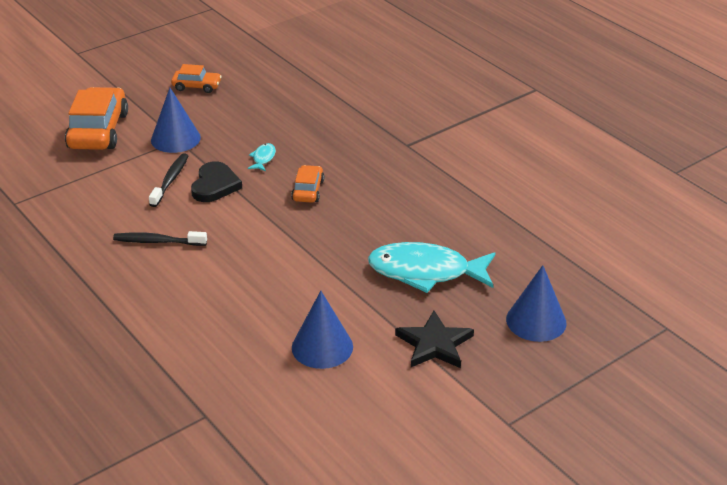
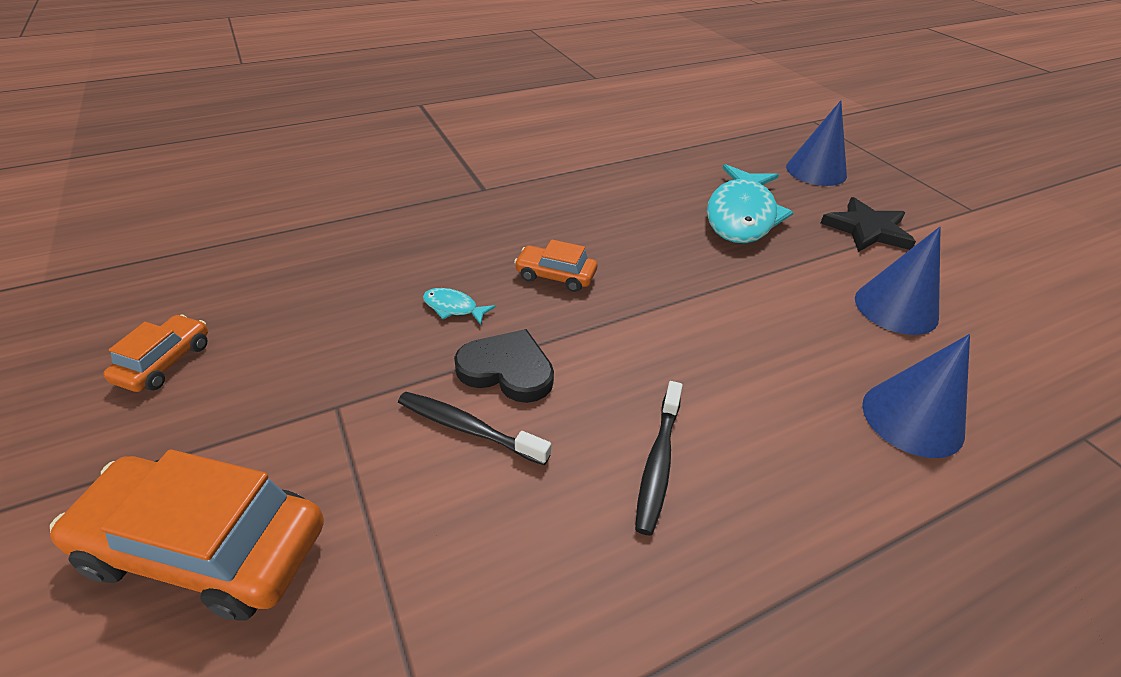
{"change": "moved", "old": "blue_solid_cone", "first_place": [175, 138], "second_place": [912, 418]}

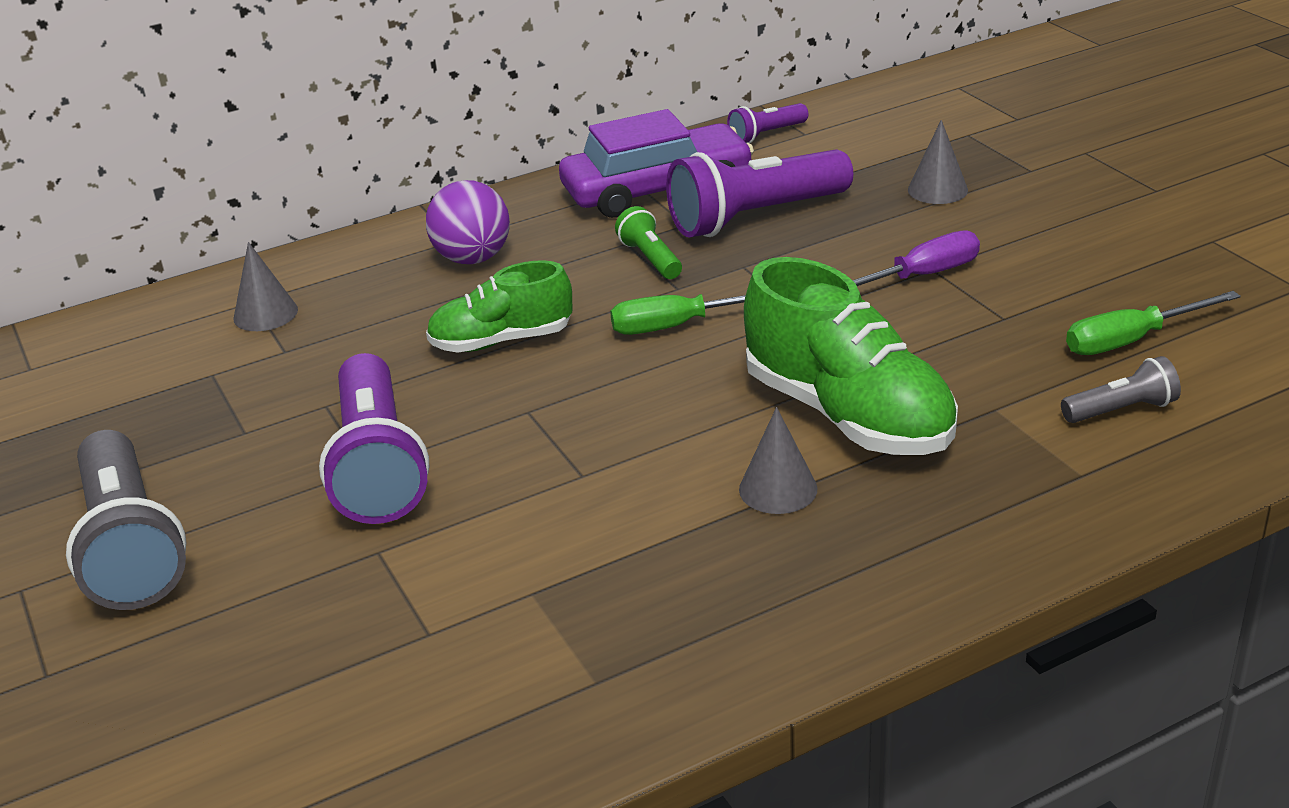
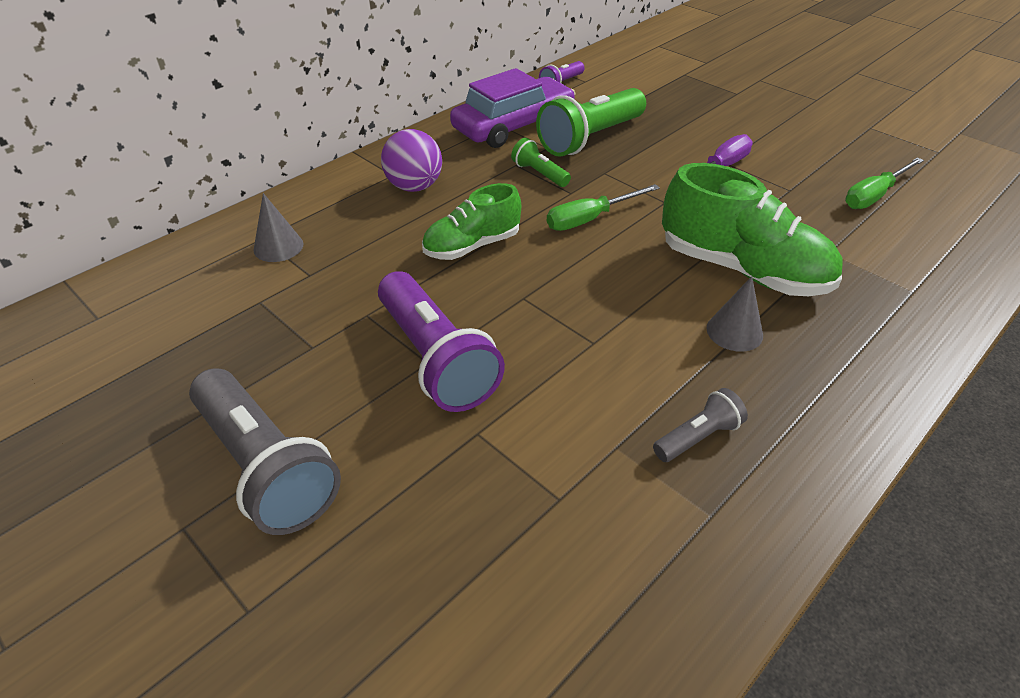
{"change": "recoloured", "old": "purple_flashlight", "new": "green_flashlight", "first_place": [755, 217], "second_place": [590, 138]}
{"change": "moved", "old": "grey_flashlight", "first_place": [1121, 410], "second_place": [698, 437]}
{"change": "removed", "old": "grey_solid_cone", "first_place": [937, 190]}

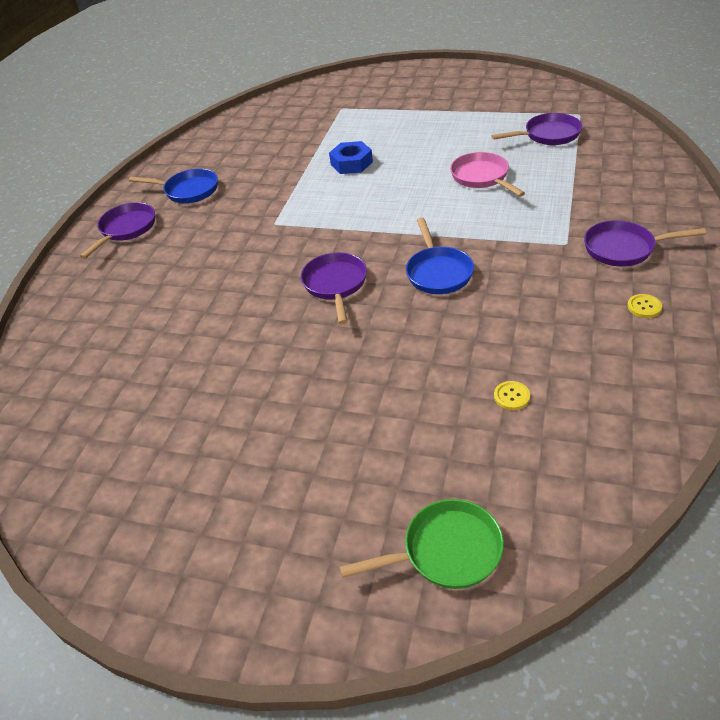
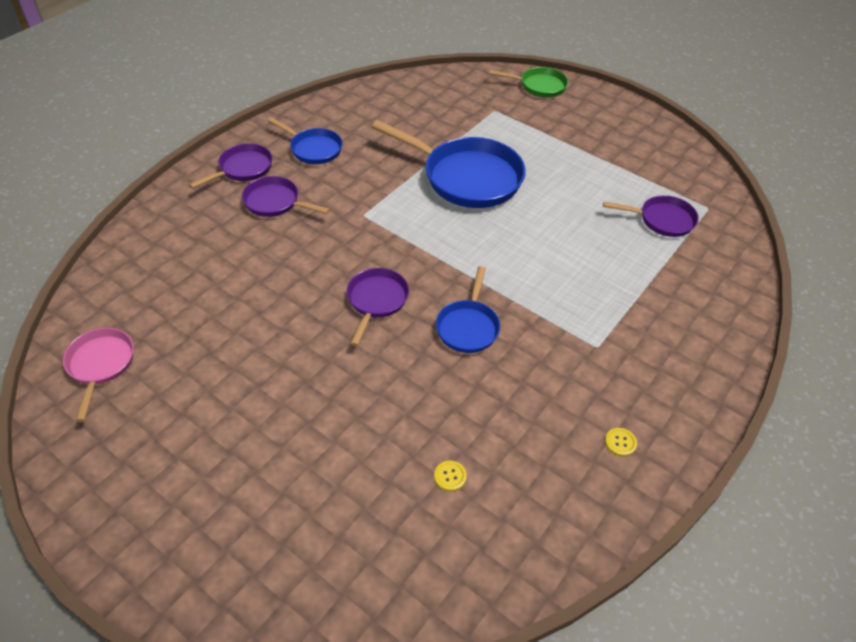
{"change": "moved", "old": "rosy_skillet", "first_place": [482, 177], "second_place": [100, 365]}
{"change": "moved", "old": "purple_skillet", "first_place": [624, 248], "second_place": [275, 202]}
{"change": "replaced", "old": "blue_nut", "new": "blue_skillet", "first_place": [351, 163], "second_place": [466, 177]}
{"change": "moved", "old": "green_skillet", "first_place": [445, 551], "second_place": [539, 86]}

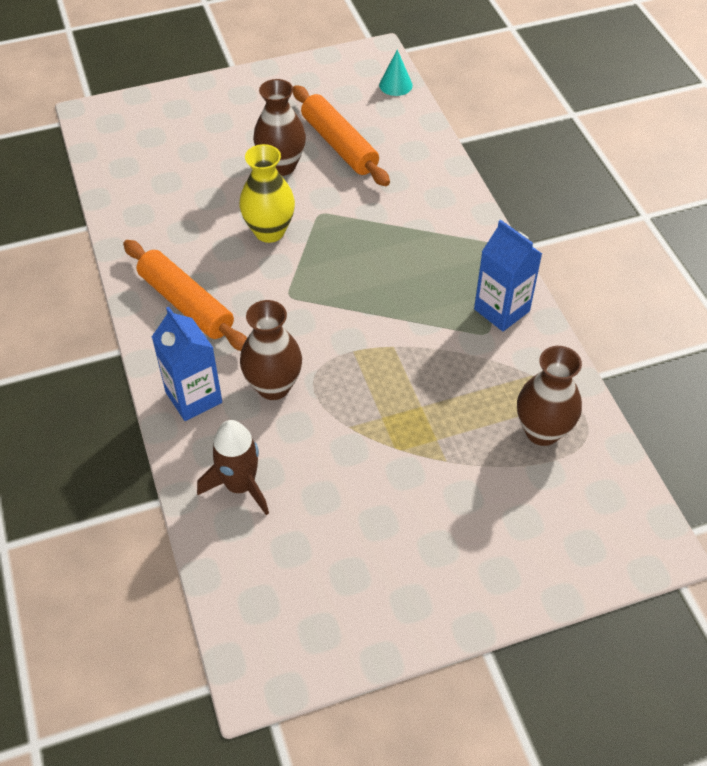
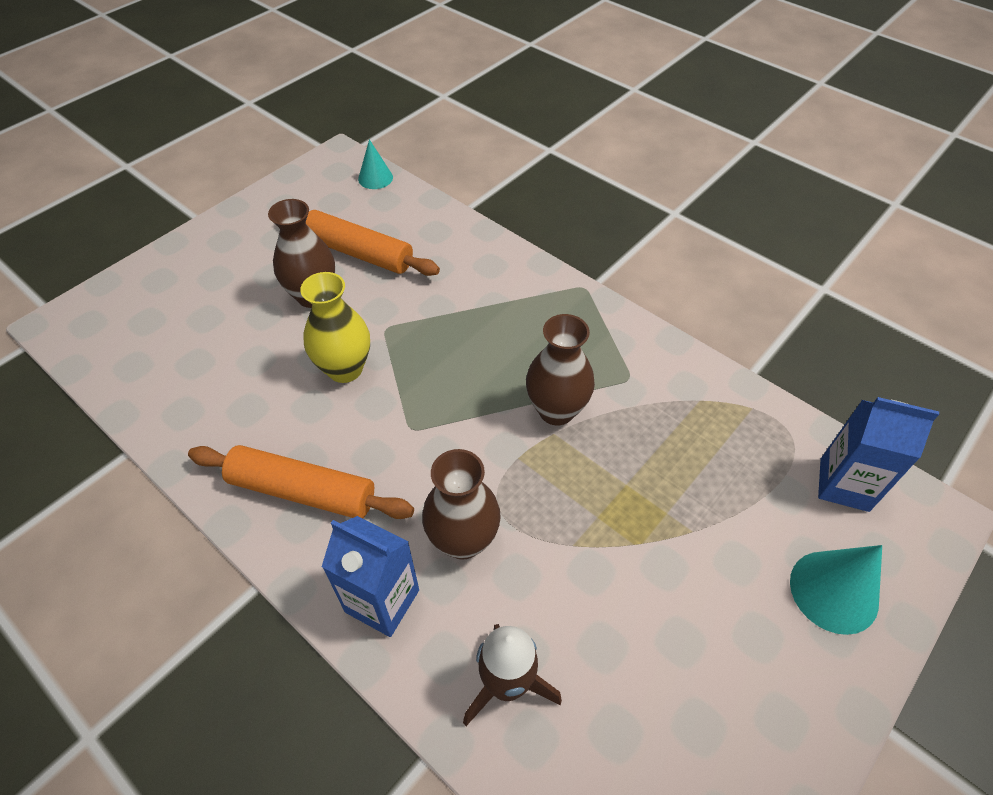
{"change": "moved", "old": "brown_tall_vase", "first_place": [542, 431], "second_place": [556, 410]}
{"change": "added", "new": "teal_solid_cone", "second_place": [834, 591]}
{"change": "moved", "old": "blue_milk_carton", "first_place": [501, 310], "second_place": [844, 484]}

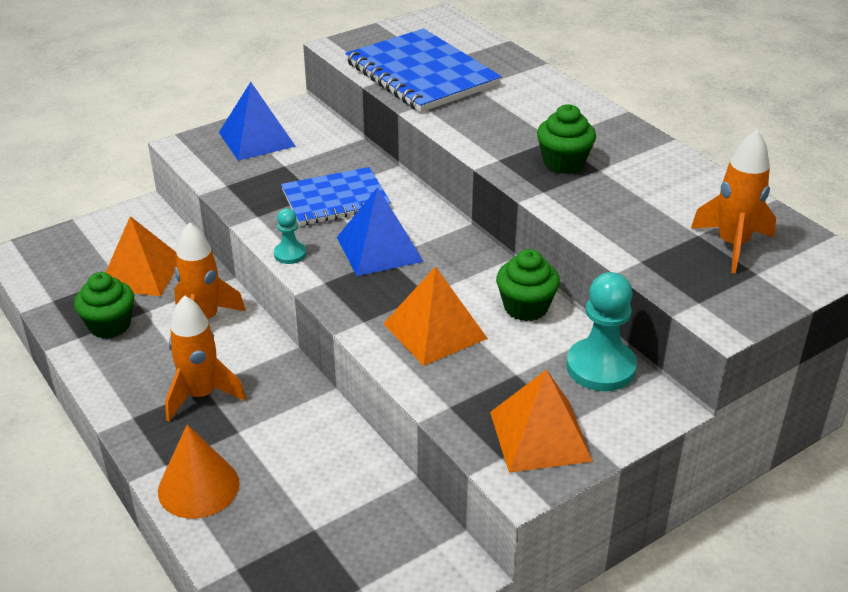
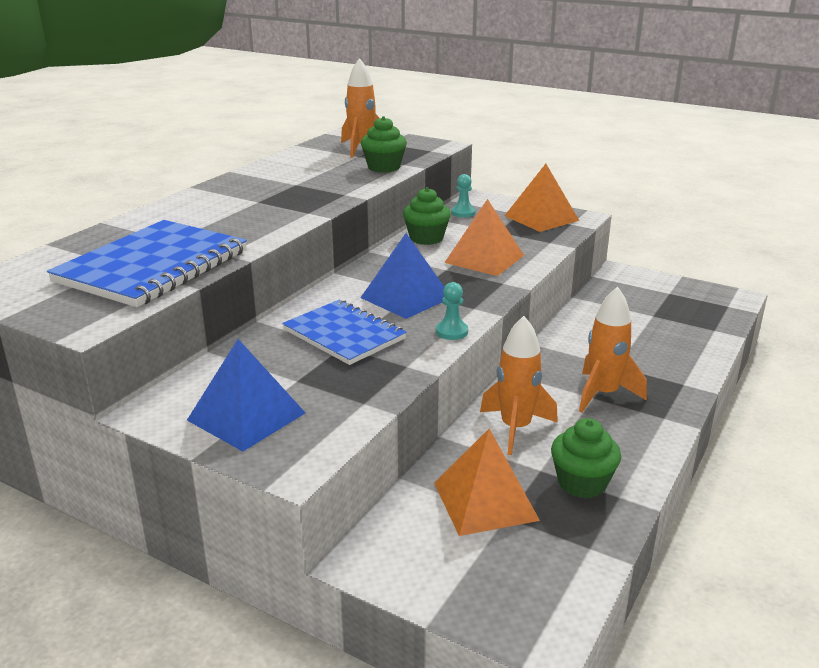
{"change": "moved", "old": "green_fairy_cake", "first_place": [563, 162], "second_place": [384, 167]}
{"change": "resized", "old": "teal_chess_pawn", "first_place": [600, 367], "second_place": [463, 213], "factor": 0.53}
{"change": "removed", "old": "bright_orange_solid_cone", "first_place": [198, 487]}

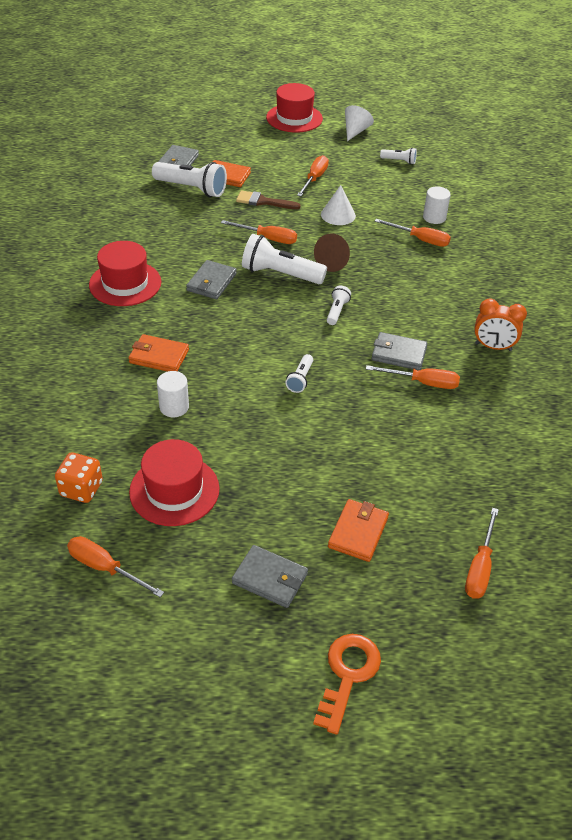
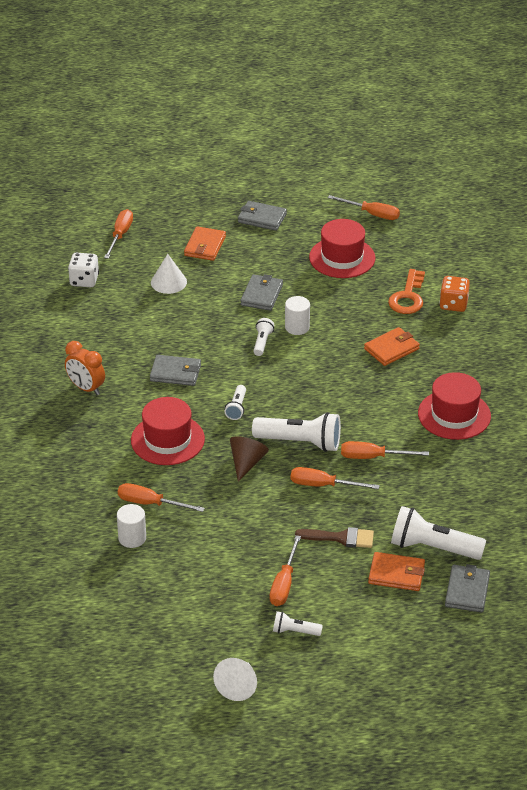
{"change": "turned", "old": "bright_orange_alarm_clock", "first_place": [493, 347], "second_place": [86, 388], "degrees": -150}
{"change": "added", "new": "white_dice", "second_place": [84, 280]}
{"change": "moved", "old": "scarlet_tall_hat", "first_place": [294, 118], "second_place": [167, 440]}
{"change": "moved", "old": "white_solid_cone", "first_place": [338, 215], "second_place": [168, 282]}
{"change": "moved", "old": "grey_wallet", "first_place": [211, 282], "second_place": [262, 295]}
{"change": "moved", "old": "white_flashlight", "first_place": [399, 161], "second_place": [295, 631]}
{"change": "moved", "old": "white_cylinder", "first_place": [174, 407], "second_place": [297, 327]}
{"change": "moved", "old": "bright_orange_flat_screwdriver", "first_place": [423, 383], "second_place": [373, 457]}
{"change": "turned", "old": "bright_orange_wallet", "first_place": [159, 356], "second_place": [391, 349], "degrees": -45}
{"change": "moved", "old": "bright_orange_key", "first_place": [347, 674], "second_place": [408, 297]}
{"change": "moved", "old": "bright_orange_dice", "first_place": [81, 489], "second_place": [453, 304]}

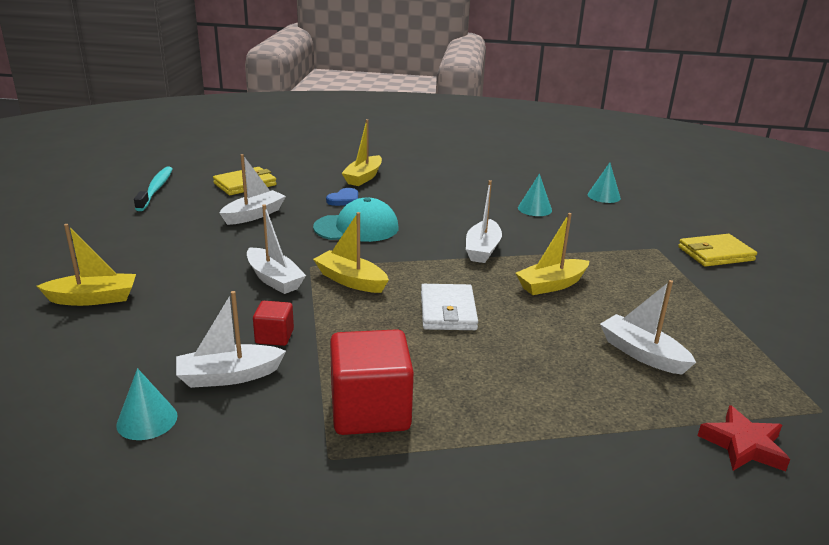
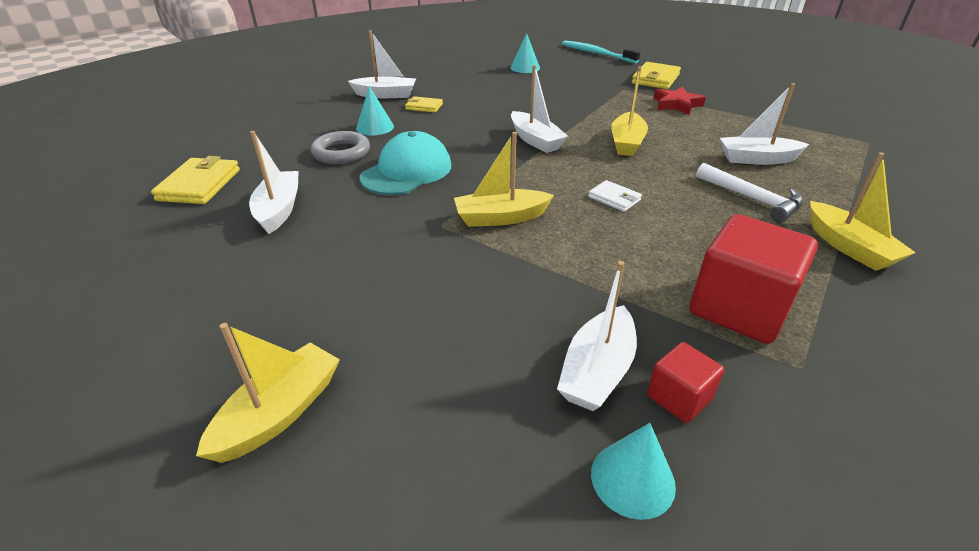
{"change": "replaced", "old": "blue_heart", "new": "grey_ring", "first_place": [344, 199], "second_place": [341, 153]}
{"change": "moved", "old": "white_toy_boat", "first_place": [274, 279], "second_place": [385, 95]}
{"change": "moved", "old": "teal_solid_cone", "first_place": [534, 209], "second_place": [375, 127]}
{"change": "added", "new": "yellow_wallet", "second_place": [424, 107]}
{"change": "moved", "old": "teal_toothbrush", "first_place": [156, 189], "second_place": [596, 53]}
{"change": "resized", "old": "white_wallet", "first_place": [448, 311], "second_place": [614, 198], "factor": 0.58}
{"change": "moved", "old": "scarlet_cube", "first_place": [274, 336], "second_place": [679, 397]}
{"change": "moved", "old": "scarlet_star_shape", "first_place": [743, 445], "second_place": [676, 105]}
{"change": "added", "new": "white_claw_hammer", "second_place": [752, 199]}
{"change": "moved", "old": "yellow_toy_boat", "first_place": [363, 177], "second_place": [848, 247]}

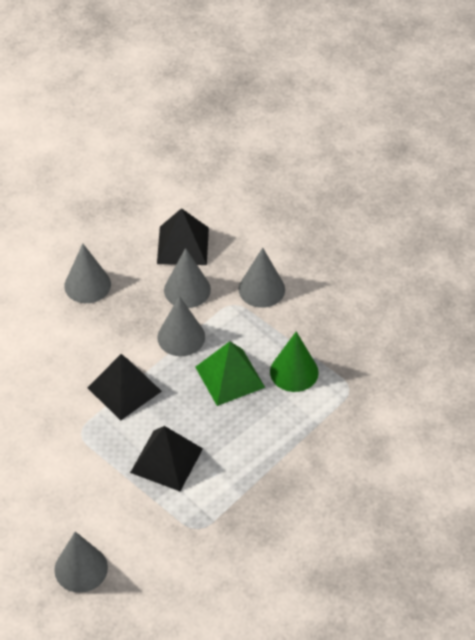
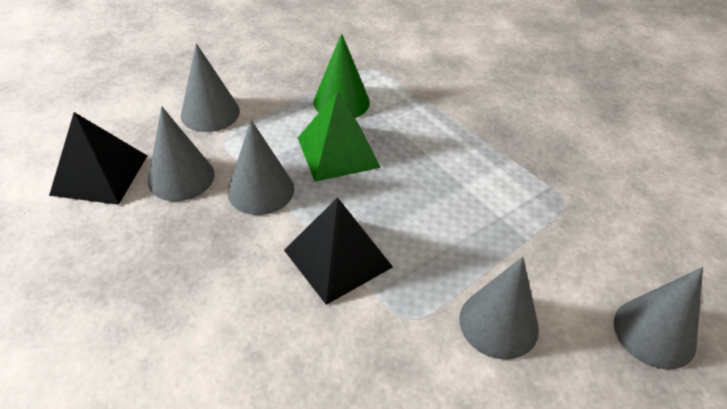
{"change": "moved", "old": "grey_solid_cone", "first_place": [87, 285], "second_place": [498, 323]}
{"change": "removed", "old": "jet-black_pyramid_shape", "first_place": [166, 460]}

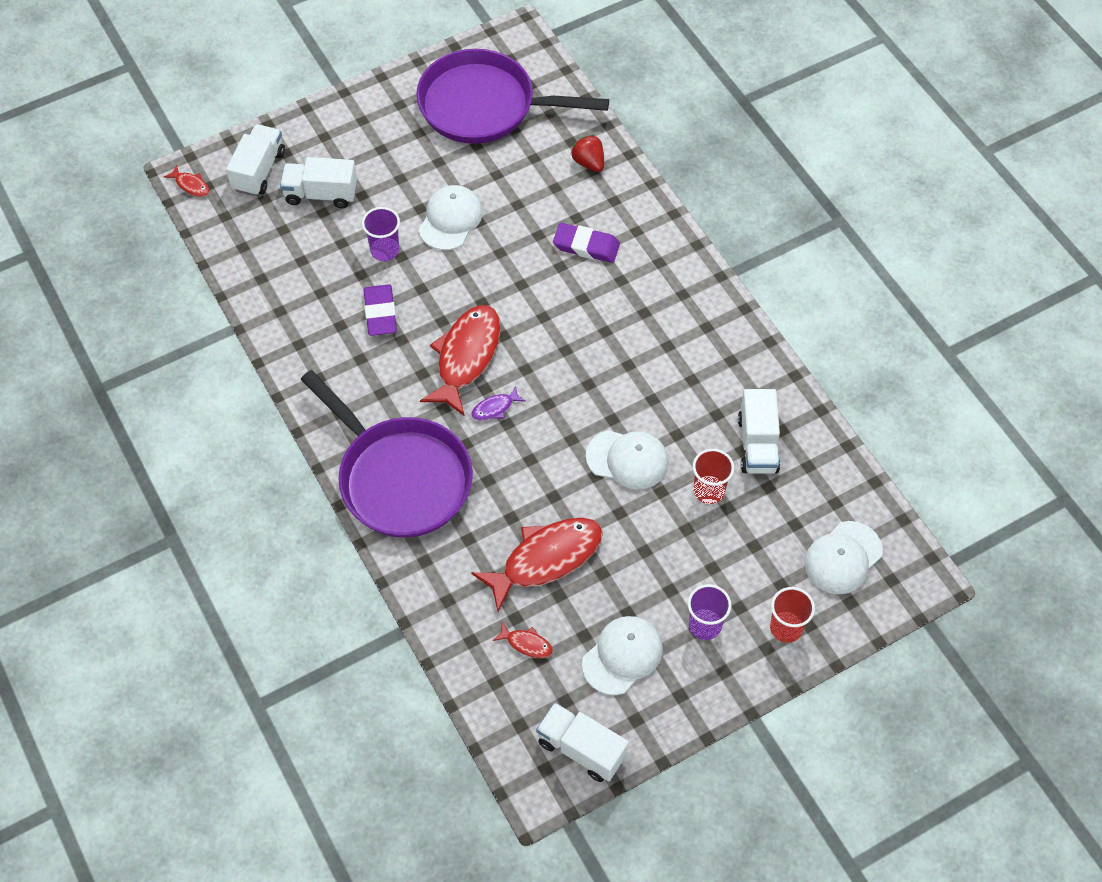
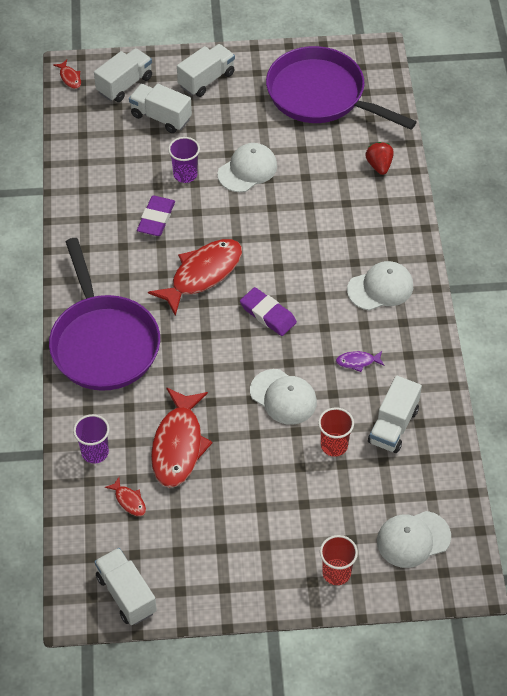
{"change": "moved", "old": "purple_cup", "first_place": [705, 625], "second_place": [95, 452]}
{"change": "turned", "old": "scarlet_fish", "first_place": [546, 559], "second_place": [178, 445], "degrees": 105}
{"change": "added", "new": "white_truck", "second_place": [206, 80]}
{"change": "moved", "old": "purple_eraser", "first_place": [586, 246], "second_place": [268, 314]}
{"change": "moved", "old": "purple_fish", "first_place": [495, 408], "second_place": [357, 362]}
{"change": "moved", "old": "white_cap", "first_place": [622, 656], "second_place": [380, 288]}

